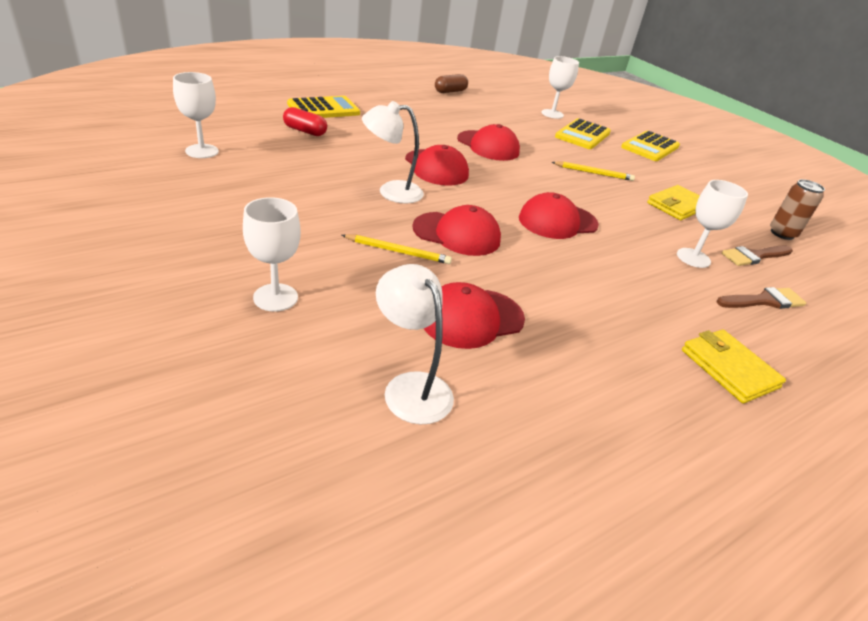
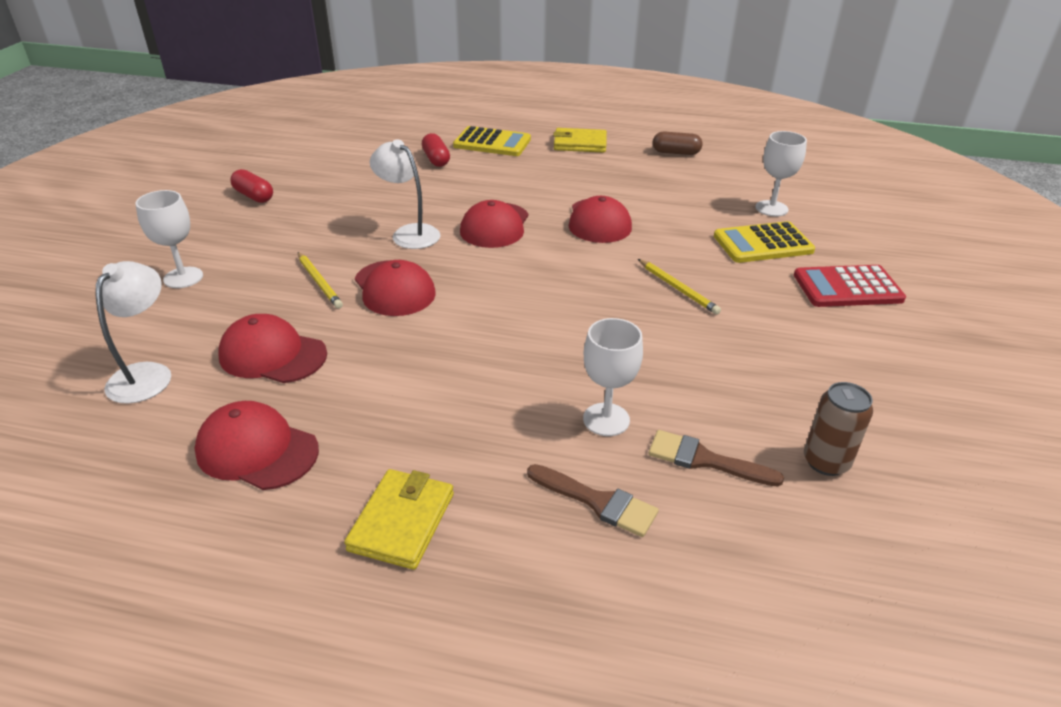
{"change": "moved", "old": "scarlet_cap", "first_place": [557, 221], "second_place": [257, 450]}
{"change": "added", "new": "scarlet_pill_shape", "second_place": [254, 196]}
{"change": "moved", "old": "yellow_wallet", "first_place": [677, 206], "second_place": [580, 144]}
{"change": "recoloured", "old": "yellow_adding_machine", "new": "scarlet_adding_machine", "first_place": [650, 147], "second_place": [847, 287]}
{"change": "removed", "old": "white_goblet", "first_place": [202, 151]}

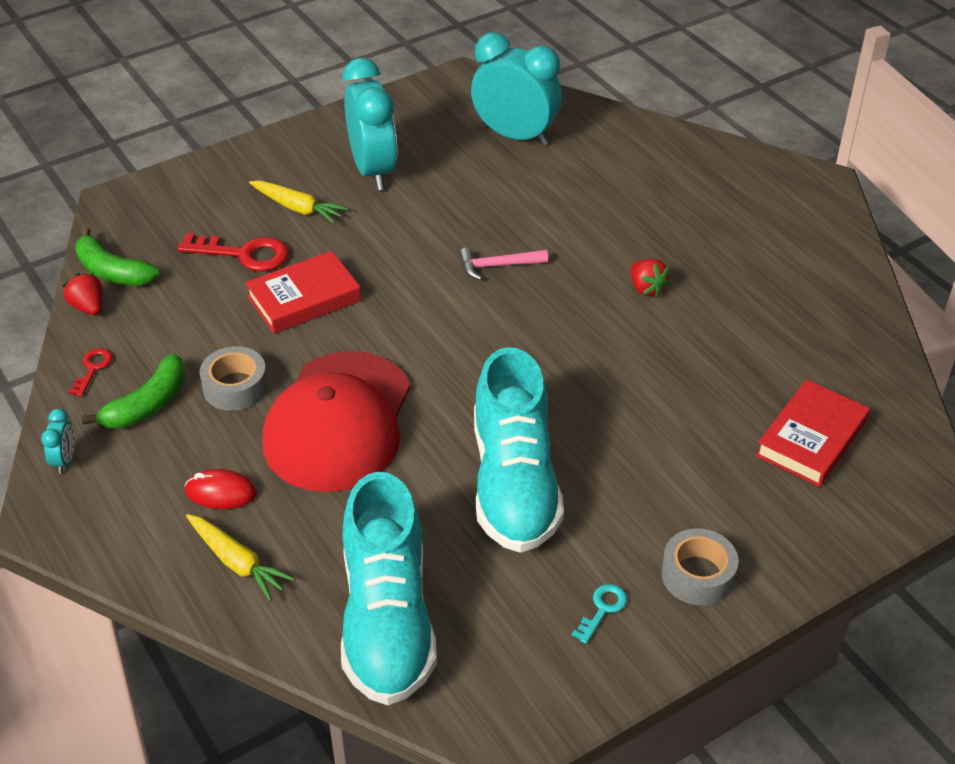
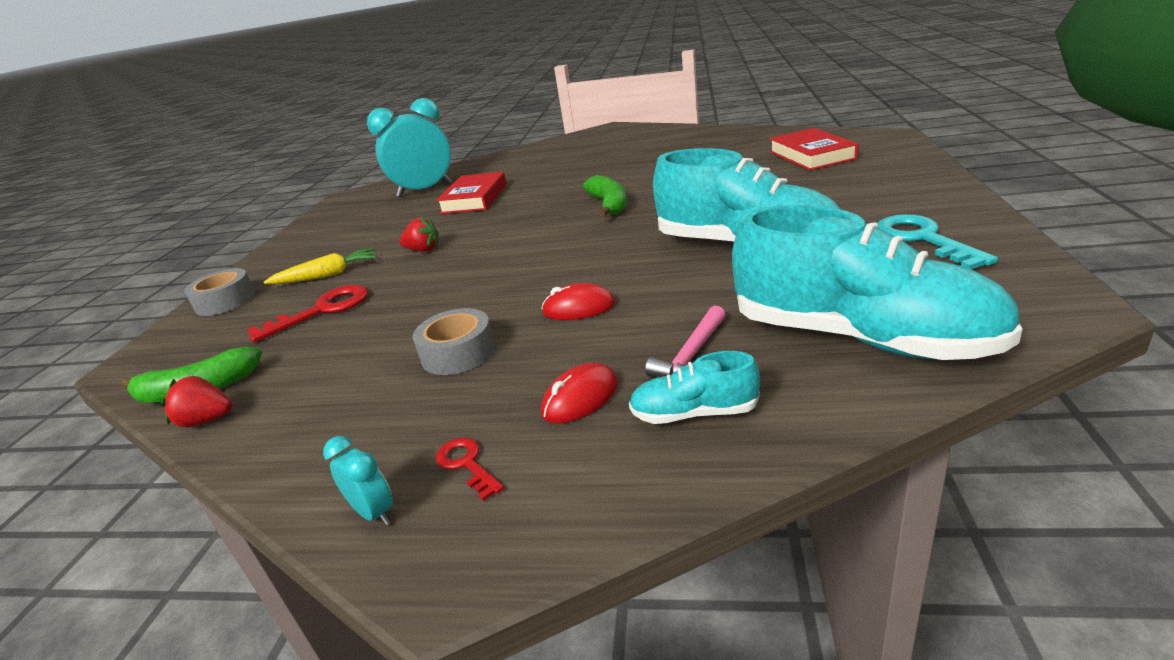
{"change": "moved", "old": "grey_sticky_tape", "first_place": [697, 575], "second_place": [225, 301]}
{"change": "moved", "old": "scarlet_strawberry", "first_place": [646, 288], "second_place": [423, 250]}
{"change": "moved", "old": "scarlet_book", "first_place": [304, 298], "second_place": [474, 198]}
{"change": "moved", "old": "scarlet_key", "first_place": [92, 369], "second_place": [466, 464]}
{"change": "replaced", "old": "scarlet_cap", "new": "scarlet_mouse", "first_place": [338, 422], "second_place": [579, 308]}
{"change": "moved", "old": "green_toy_banana", "first_place": [148, 404], "second_place": [609, 205]}
{"change": "replaced", "old": "yellow_toy_carrot", "new": "teal_shoe", "first_place": [237, 562], "second_place": [694, 413]}
{"change": "moved", "old": "rosy_claw_hammer", "first_place": [497, 266], "second_place": [692, 355]}
{"change": "resized", "old": "teal_key", "first_place": [602, 609], "second_place": [923, 239], "factor": 1.84}
{"change": "removed", "old": "teal_alarm_clock", "first_place": [373, 170]}

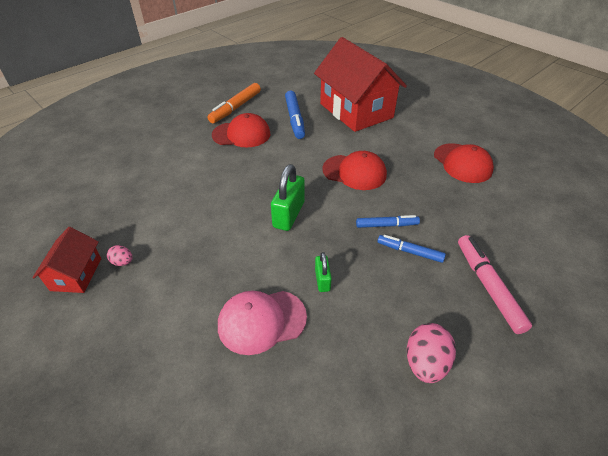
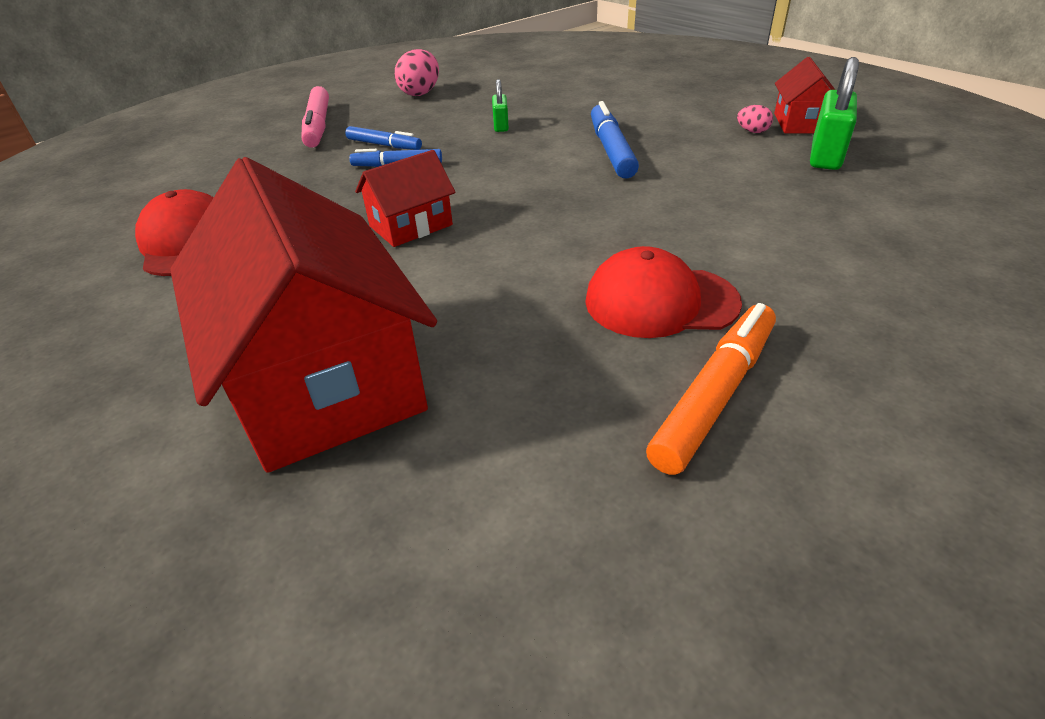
{"change": "replaced", "old": "scarlet_cap", "new": "scarlet_toy_house", "first_place": [354, 172], "second_place": [411, 225]}
{"change": "moved", "old": "blue_marker", "first_place": [294, 119], "second_place": [611, 150]}
{"change": "moved", "old": "green_padlock", "first_place": [288, 214], "second_place": [825, 155]}
{"change": "removed", "old": "rosy_cap", "first_place": [261, 321]}

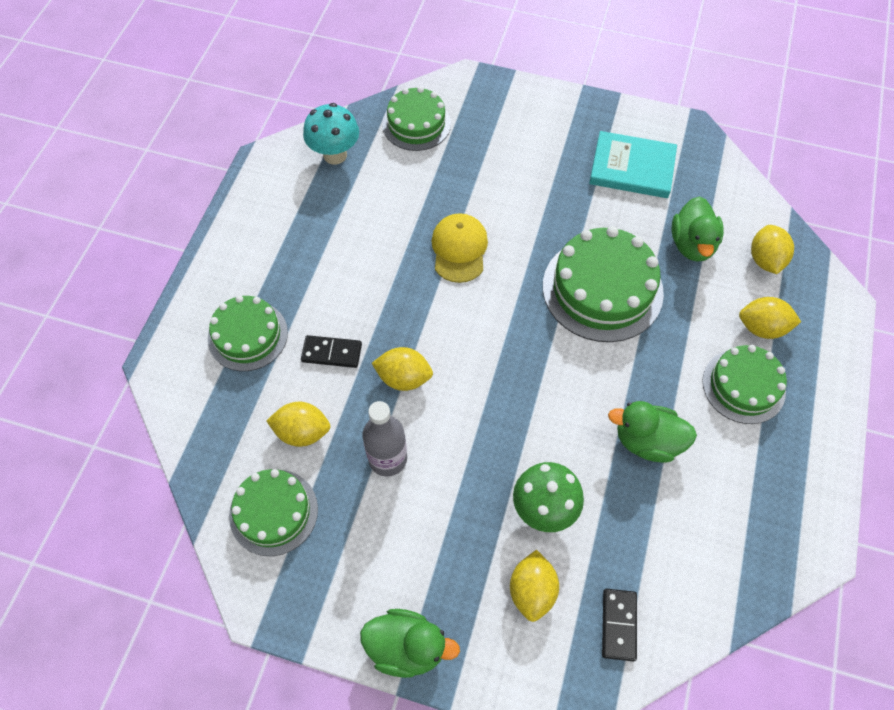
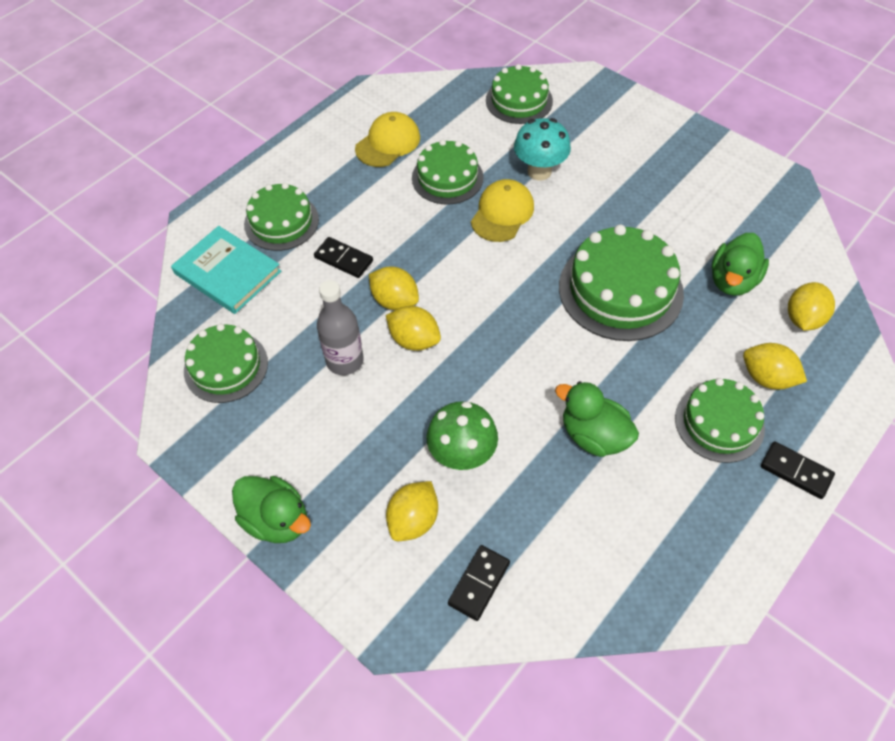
{"change": "moved", "old": "teal_book", "first_place": [632, 168], "second_place": [227, 272]}
{"change": "added", "new": "yellow_cap", "second_place": [388, 143]}
{"change": "moved", "old": "yellow_lemon", "first_place": [302, 432], "second_place": [414, 340]}
{"change": "added", "new": "green_gateau", "second_place": [447, 177]}
{"change": "moved", "old": "teal_mushroom", "first_place": [335, 155], "second_place": [539, 171]}
{"change": "added", "new": "jet-black_domino_tile", "second_place": [796, 471]}

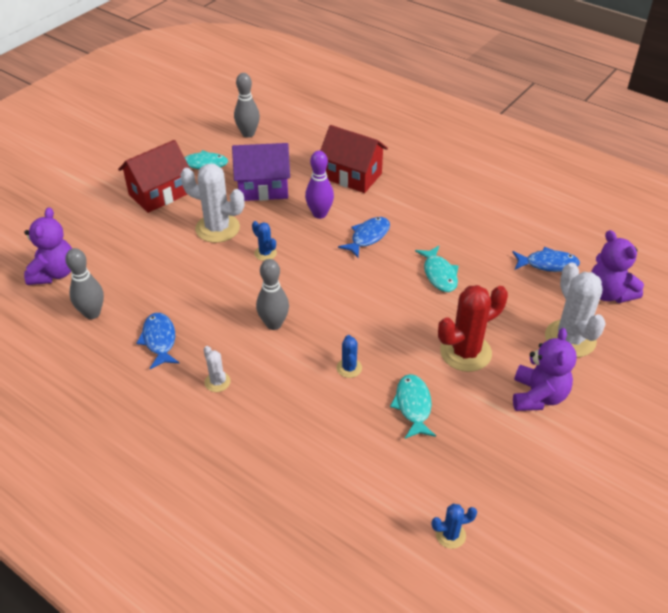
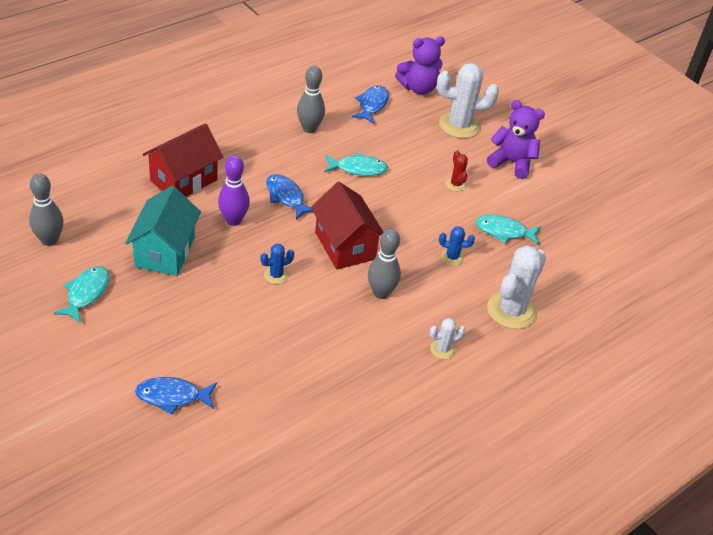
{"change": "recoloured", "old": "purple_toy_house", "new": "teal_toy_house", "first_place": [263, 188], "second_place": [165, 252]}
{"change": "moved", "old": "blue_fish", "first_place": [159, 340], "second_place": [172, 396]}
{"change": "moved", "old": "grey_tenpin", "first_place": [92, 313], "second_place": [309, 128]}
{"change": "moved", "old": "scarlet_toy_house", "first_place": [159, 194], "second_place": [345, 246]}
{"change": "resized", "old": "scarlet_saguaro_cactus", "first_place": [465, 352], "second_place": [456, 184], "factor": 0.49}
{"change": "moved", "old": "white_saguaro_cactus", "first_place": [217, 228], "second_place": [511, 310]}
{"change": "removed", "old": "purple_teddy", "first_place": [54, 273]}
{"change": "removed", "old": "blue_saguaro_cactus", "first_place": [450, 535]}

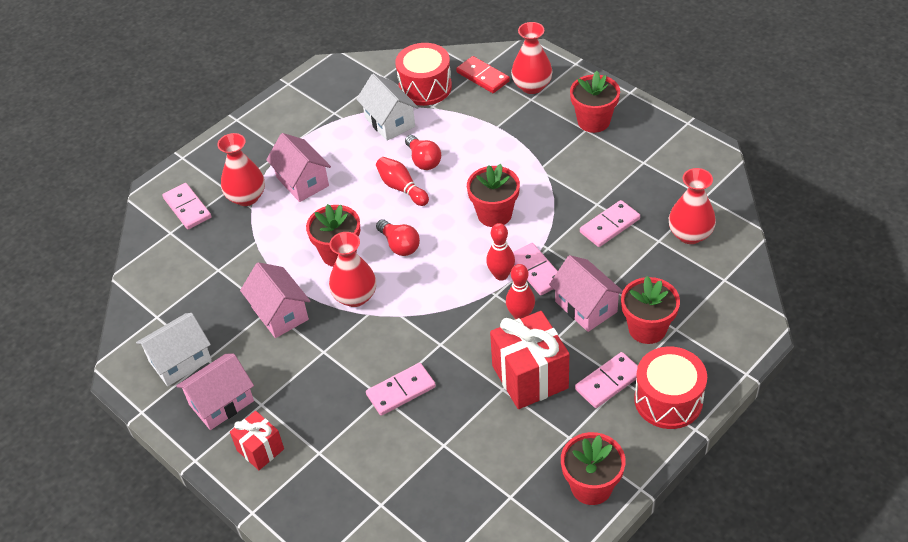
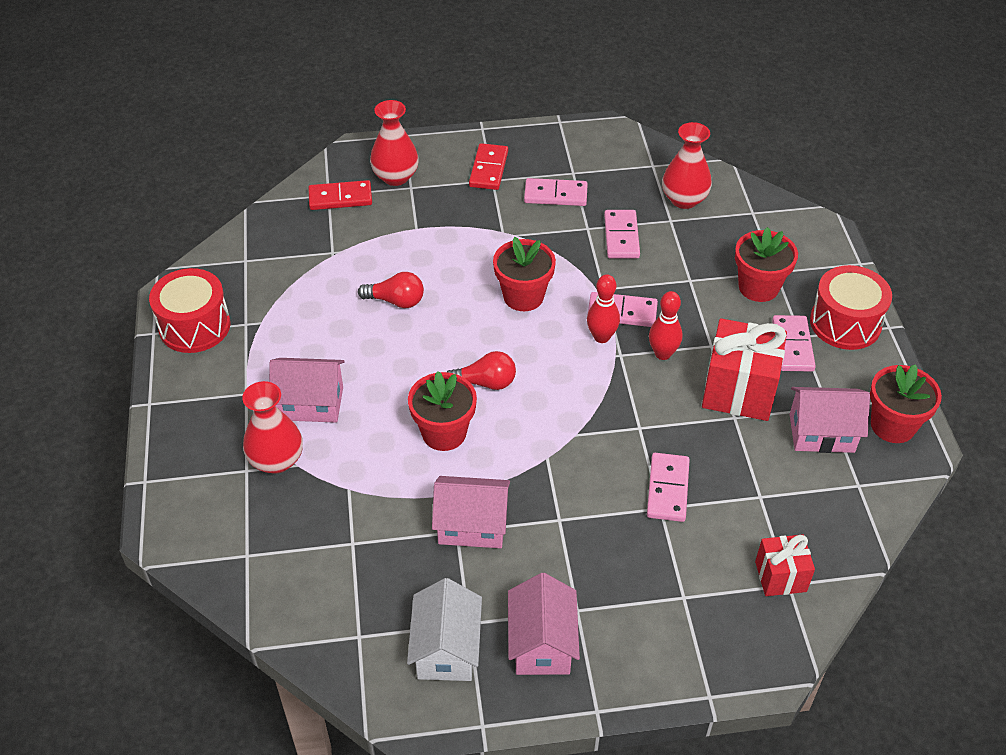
{"change": "moved", "old": "scarlet_drum", "first_place": [425, 87], "second_place": [194, 326]}
{"change": "replaced", "old": "scarlet_flower_pot", "new": "scarlet_domino_tile", "first_place": [593, 121], "second_place": [488, 169]}
{"change": "moved", "old": "rosy_domino_tile", "first_place": [187, 208], "second_place": [555, 195]}
{"change": "moved", "old": "scarlet_wrapped_gift", "first_place": [260, 449], "second_place": [780, 576]}
{"change": "moved", "old": "rosy_toy_house", "first_place": [586, 307], "second_place": [821, 433]}
{"change": "removed", "old": "scarlet_tall_vase", "first_place": [355, 296]}
{"change": "removed", "old": "white_toy_house", "first_place": [389, 122]}
{"change": "removed", "old": "scarlet_tenpin", "first_place": [401, 188]}

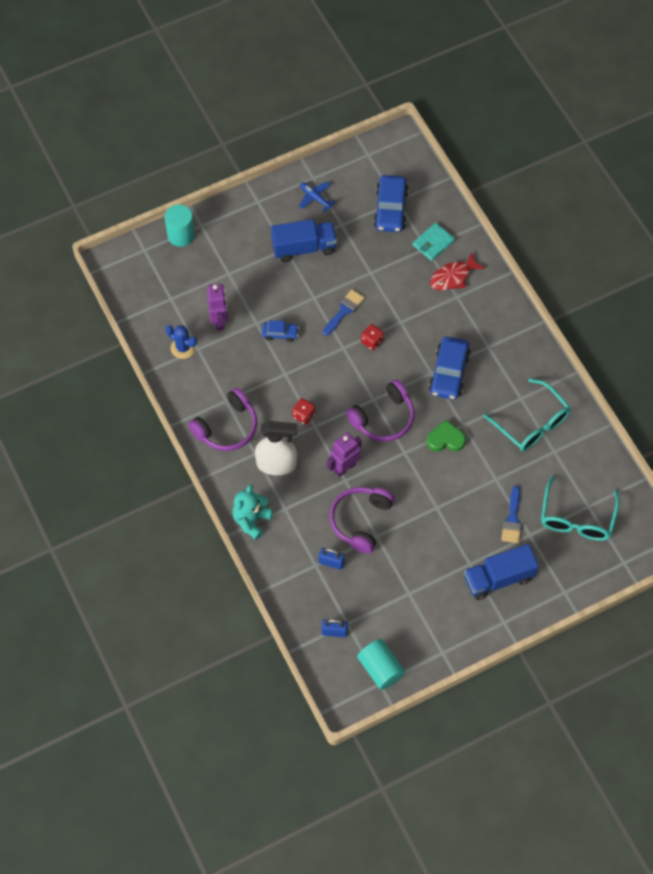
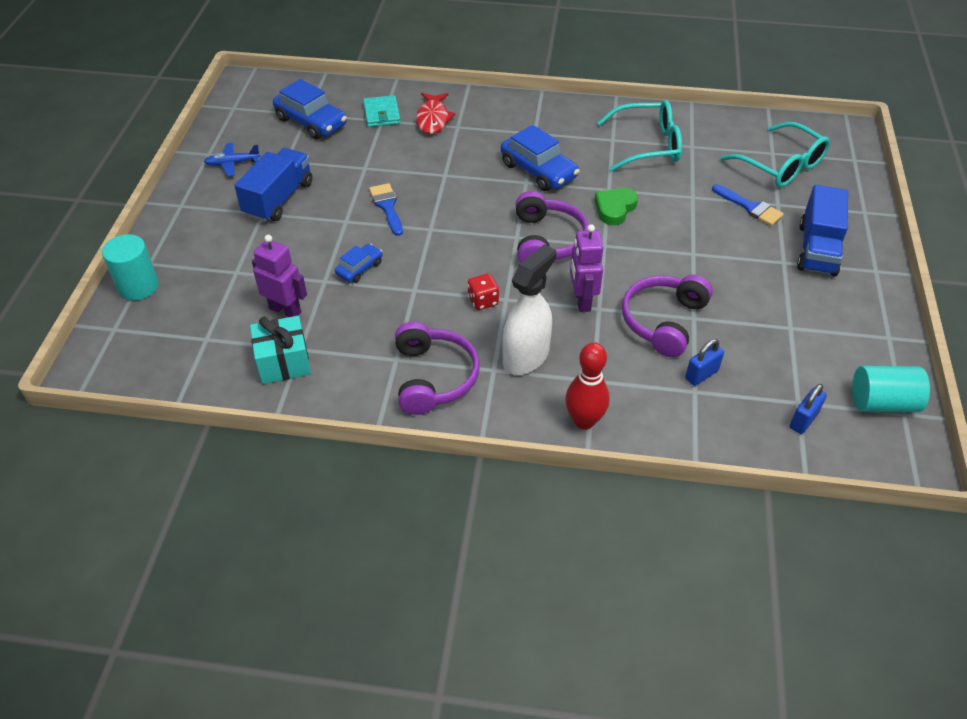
{"change": "replaced", "old": "blue_saguaro_cactus", "new": "teal_wrapped_gift", "first_place": [183, 348], "second_place": [283, 362]}
{"change": "replaced", "old": "teal_teddy", "new": "scarlet_tenpin", "first_place": [251, 520], "second_place": [584, 421]}
{"change": "turned", "old": "purple_over-ear_headphones", "first_place": [360, 521], "second_place": [663, 321], "degrees": 60}
{"change": "removed", "old": "scarlet_dice", "first_place": [372, 341]}

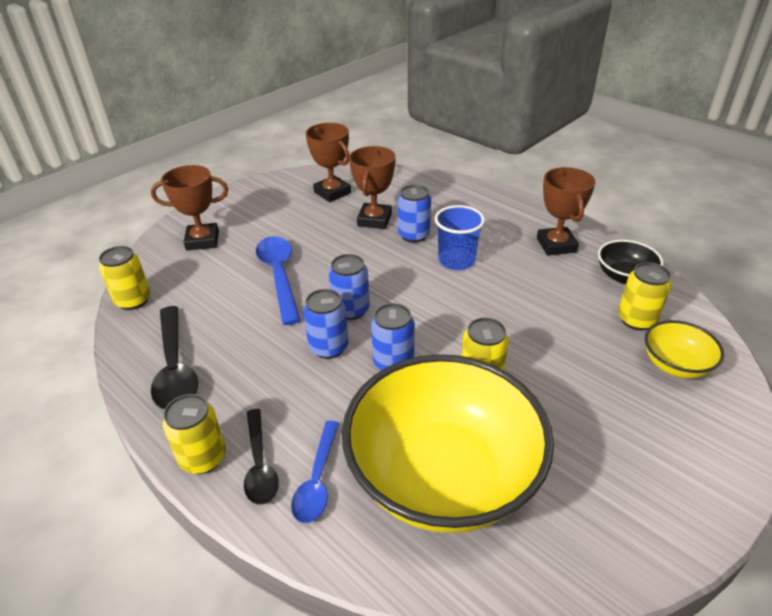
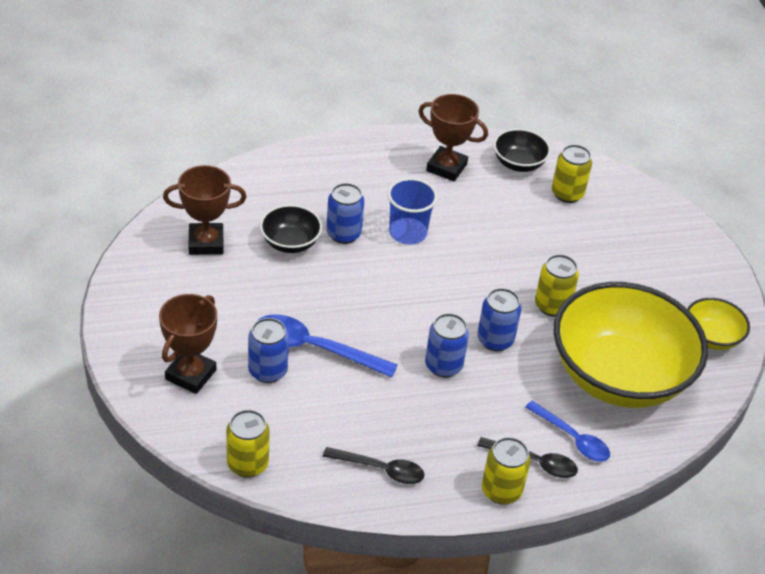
{"change": "moved", "old": "blue_tin", "first_place": [351, 310], "second_place": [267, 371]}
{"change": "replaced", "old": "brown_award_cup", "new": "jet-black_serving_bowl", "first_place": [374, 220], "second_place": [290, 243]}
{"change": "resized", "old": "jet-black_tablespoon", "first_place": [175, 368], "second_place": [380, 469], "factor": 0.65}
{"change": "moved", "old": "yellow_serving_bowl", "first_place": [675, 365], "second_place": [711, 337]}

